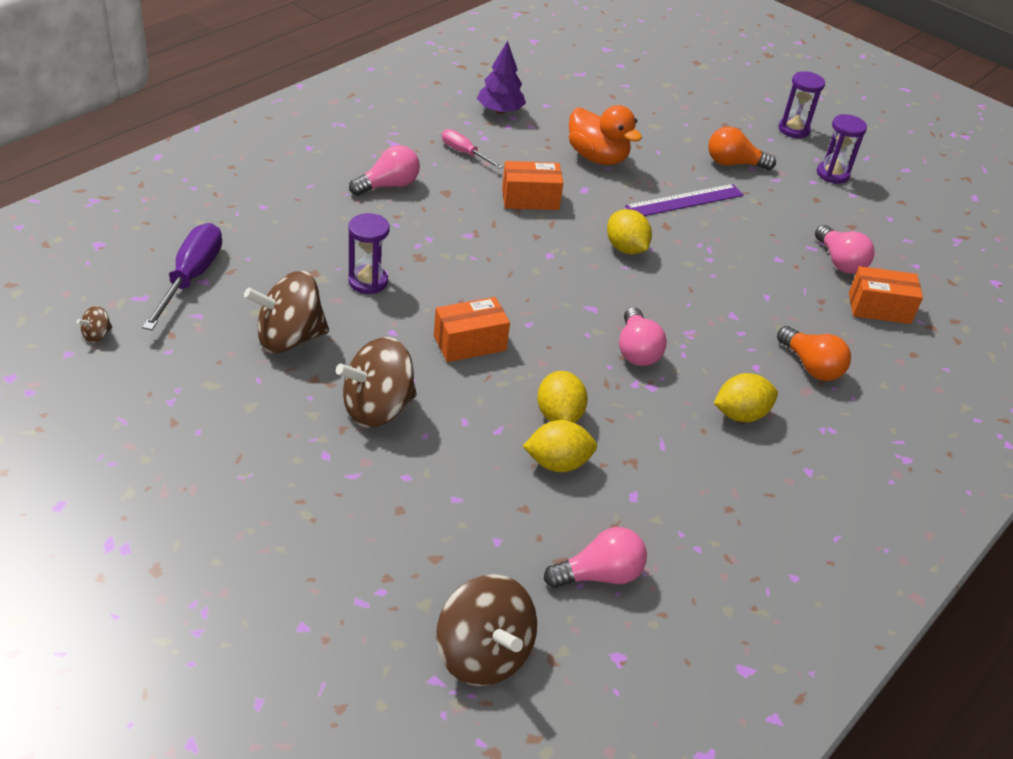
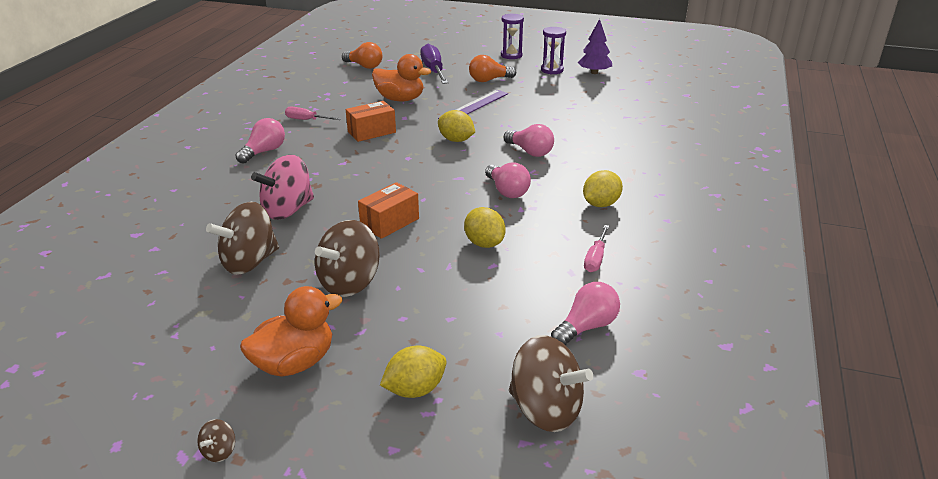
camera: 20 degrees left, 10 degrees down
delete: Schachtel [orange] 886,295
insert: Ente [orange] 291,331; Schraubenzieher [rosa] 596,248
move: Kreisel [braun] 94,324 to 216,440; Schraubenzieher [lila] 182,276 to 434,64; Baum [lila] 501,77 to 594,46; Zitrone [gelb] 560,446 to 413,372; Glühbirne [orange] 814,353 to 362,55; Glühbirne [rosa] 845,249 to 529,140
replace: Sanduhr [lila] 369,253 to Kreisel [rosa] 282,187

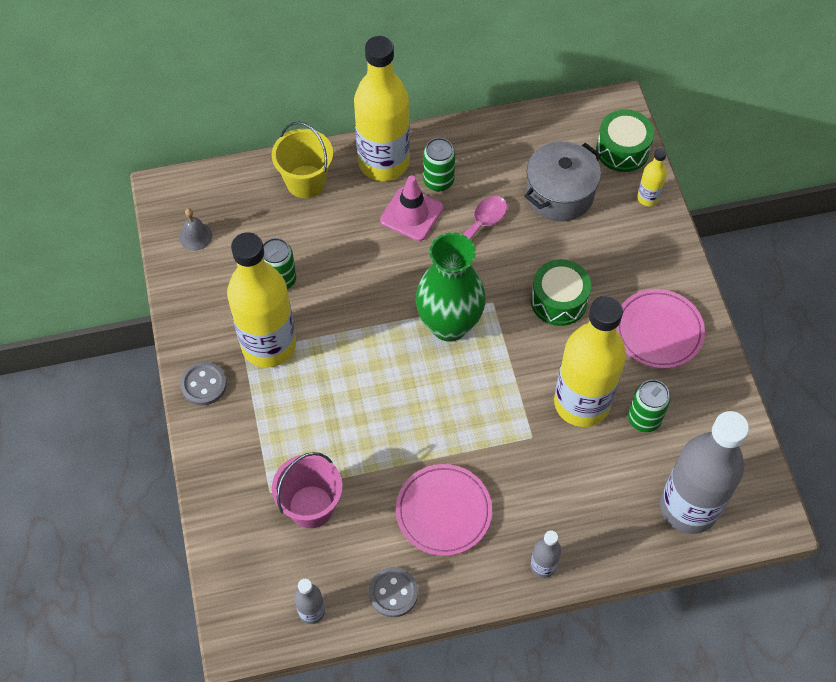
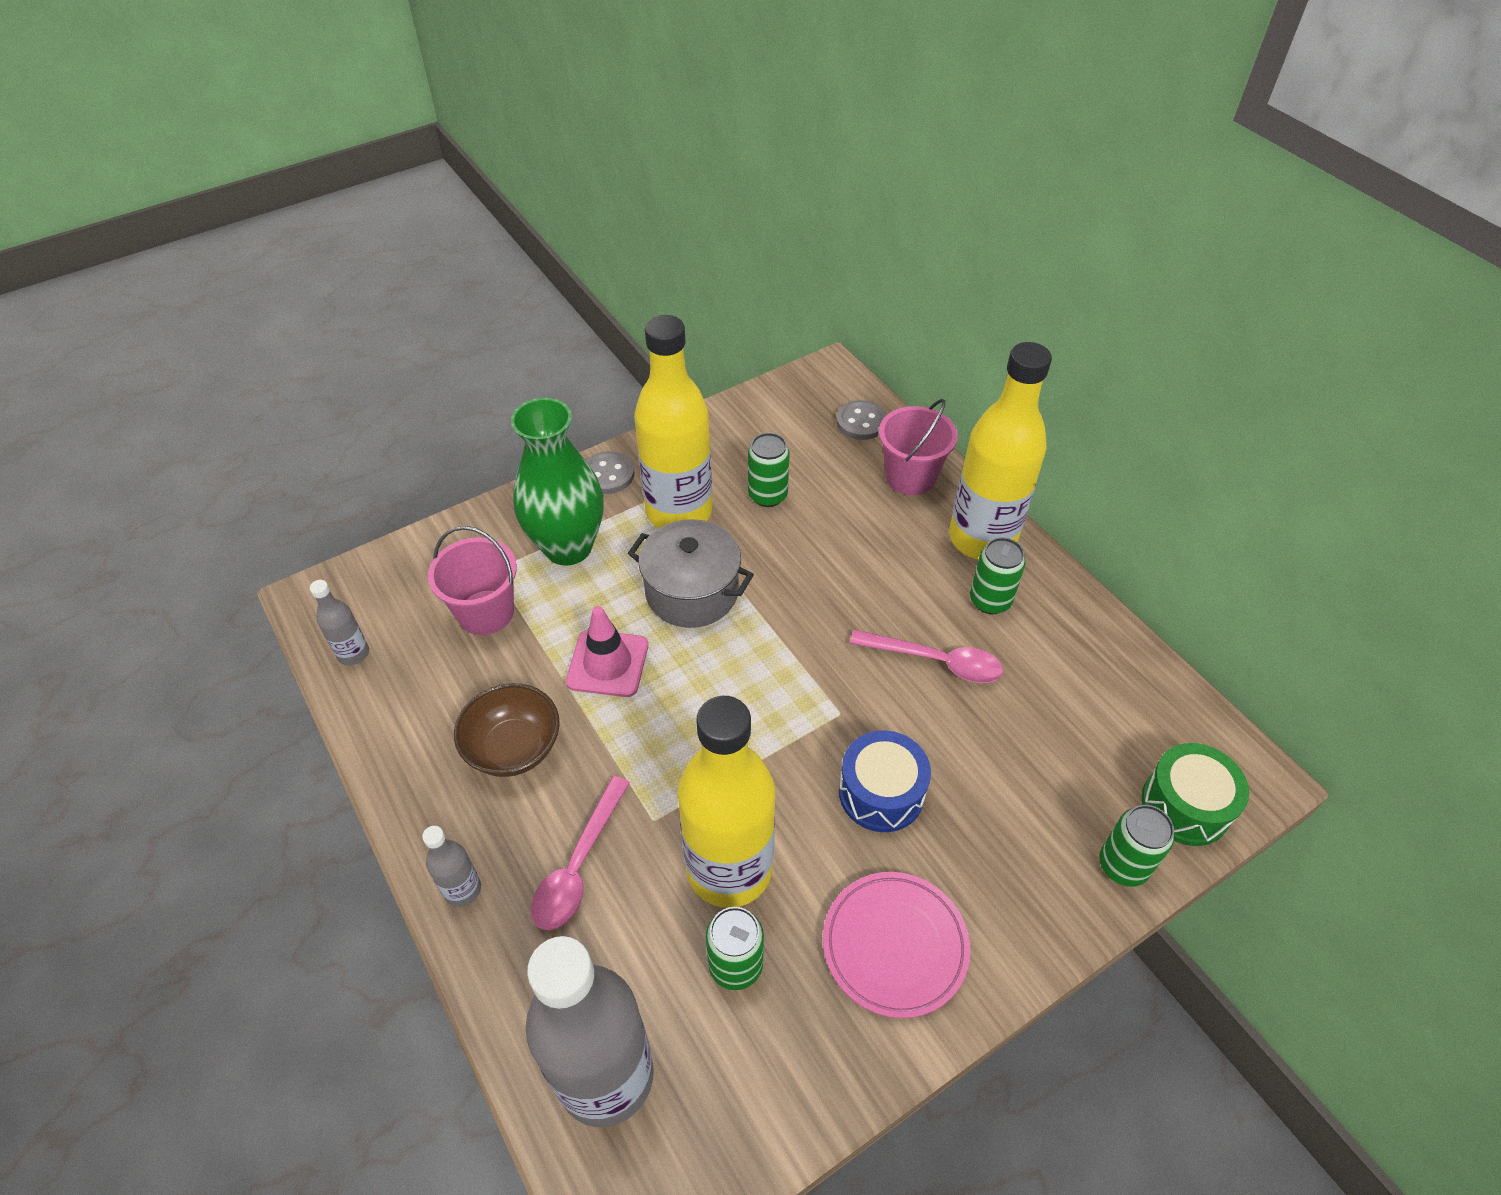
camera: 70 degrees right, 10 degrees down
delete: Glocke [grau] 195,229
insert: Löffel [rosa] 580,853
move: Knopf [grau] 393,592 to 861,420; Leitkegel [rosa] 411,208 to 607,651; Vase [grün] 450,287 to 557,482; Kochtopf [grau] 562,181 to 691,573
replace: Teller [rosa] 444,510 to Schüssel [braun] 507,730; Flasche [gelb] 652,177 to Dose [grün] 1136,846
recolor: Eimer [gelb] 302,160 to Eimer [rosa] 918,447; Trommel [grün] 561,292 to Trommel [blau] 885,781

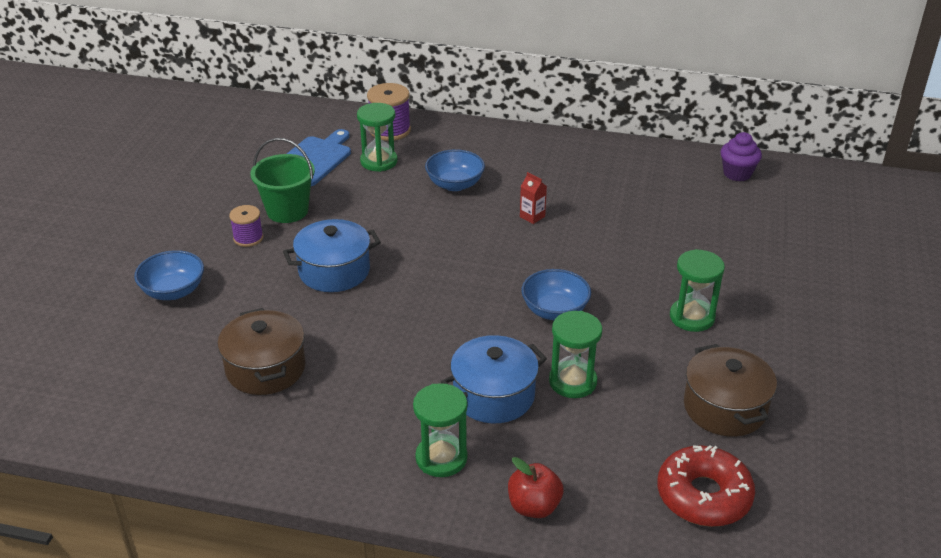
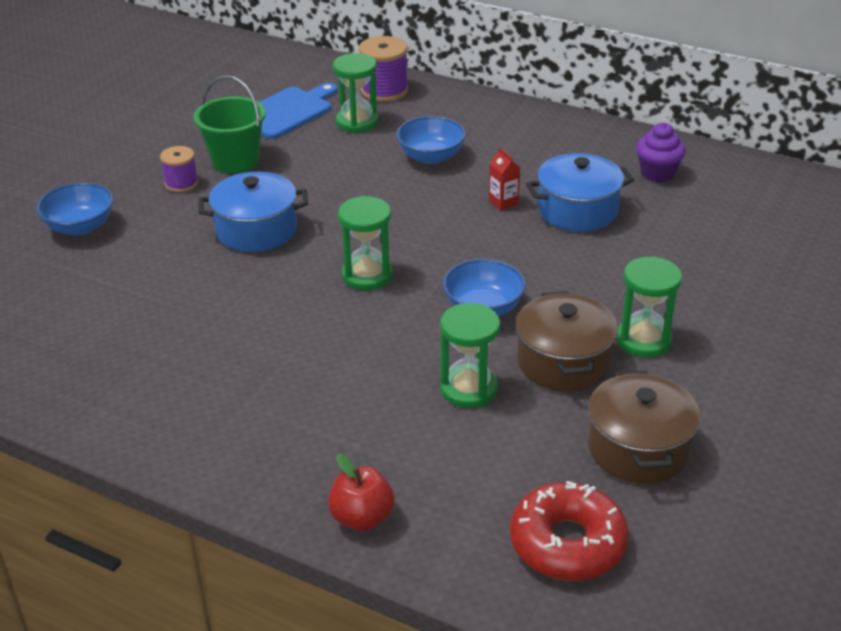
camera: 15 degrees right, 0 degrees up
move: Kochtopf [braun] 262,351 to 567,341; Sanduhr [grün] 440,430 to 365,243; Kochtopf [blau] 494,379 to 580,192; Muffin [lila] 741,156 to 661,153

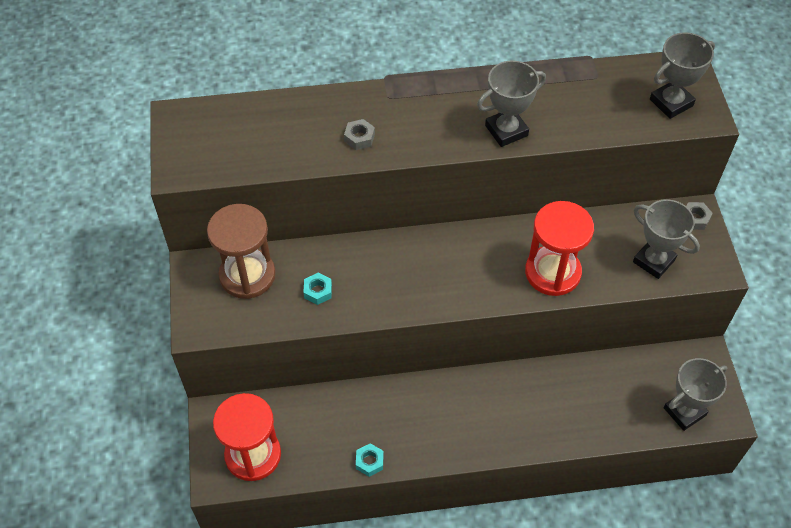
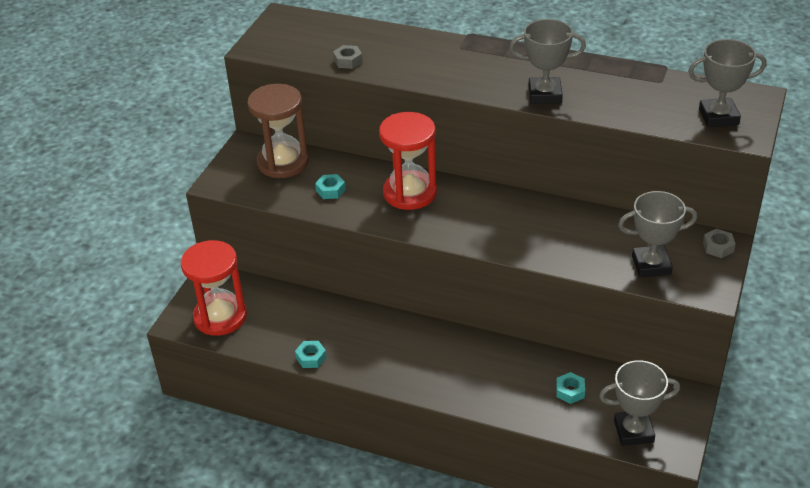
camera: 30 degrees right, 15 degrees down
insert: Sechskantmutter [türkis] 570,388
move: Sechskantmutter [grau] 359,134 to 348,57; Sanduhr [rot] 559,248 to 408,161
rotate: Pokal [grau] 666,239 = 657,234 75 degrees counterclockwise

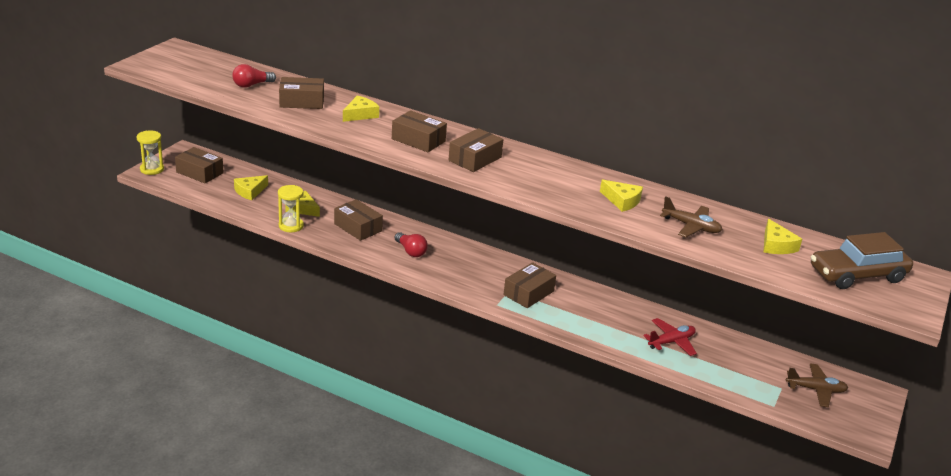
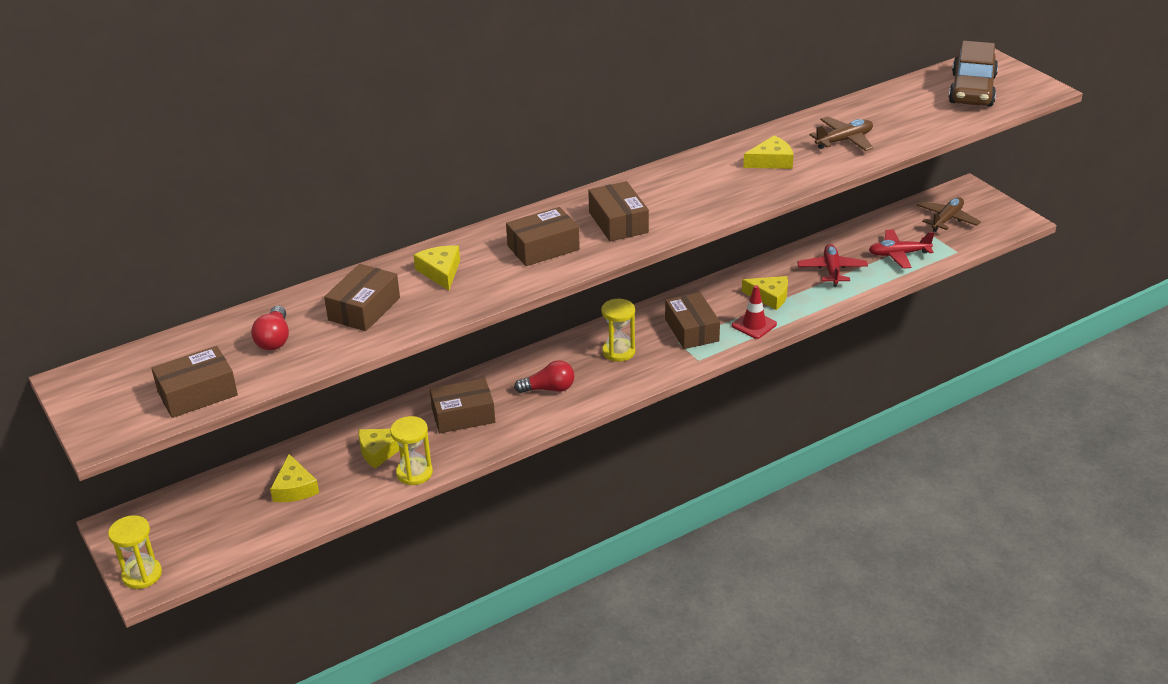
camera: 55 degrees left, 5 degrees up
insert: Sanduhr [gelb] 618,330; Leitkegel [rot] 754,312; Flugzeug [rot] 901,249
move: Schachtel [braun] 199,165 to 194,382; Käse [gelb] 782,236 to 765,293

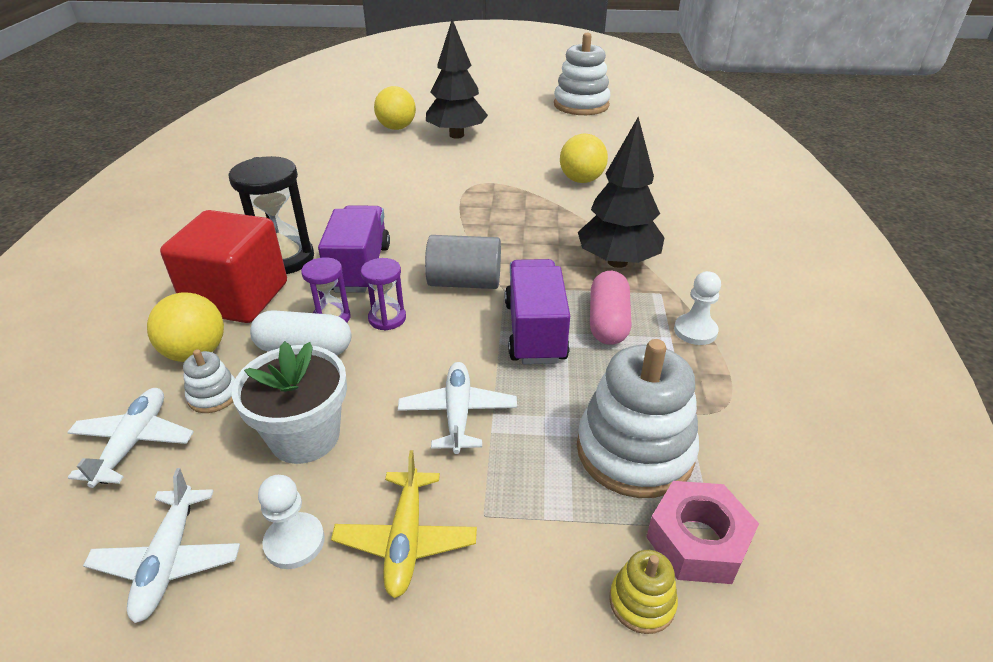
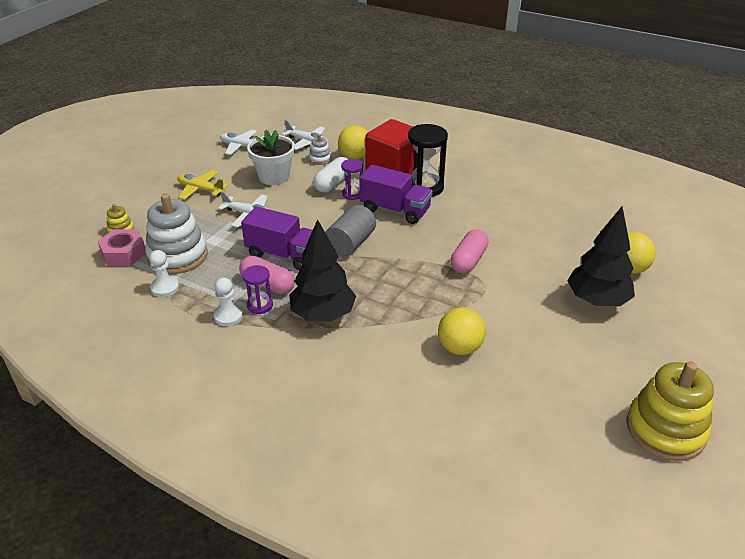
camera: 115 degrees right, 0 degrees up
insert: Kapsel [rosa] 469,251
move: Bauer [weiß] 291,522 to 164,273; Sanduhr [lila] 383,294 to 257,289
recolor: Stapelspielzeug [weiß] 582,74 to Stapelspielzeug [gelb] 670,411

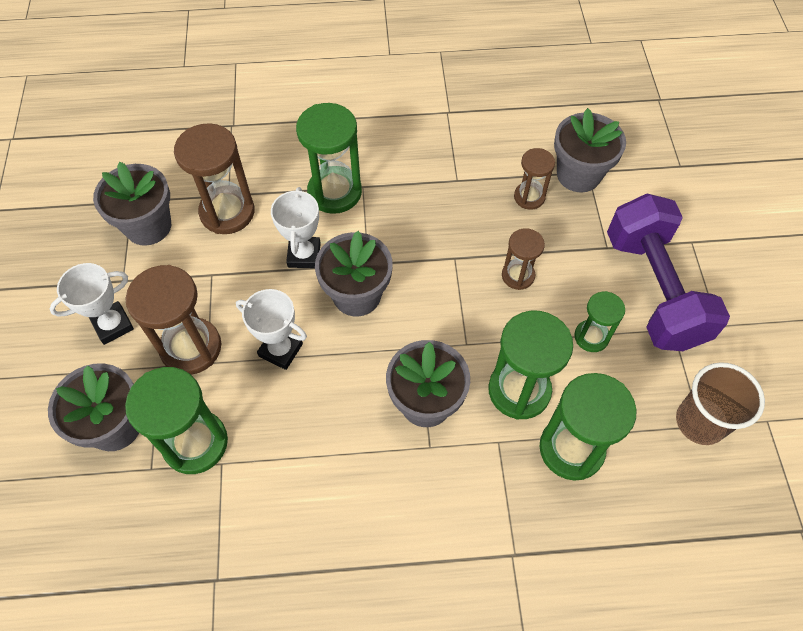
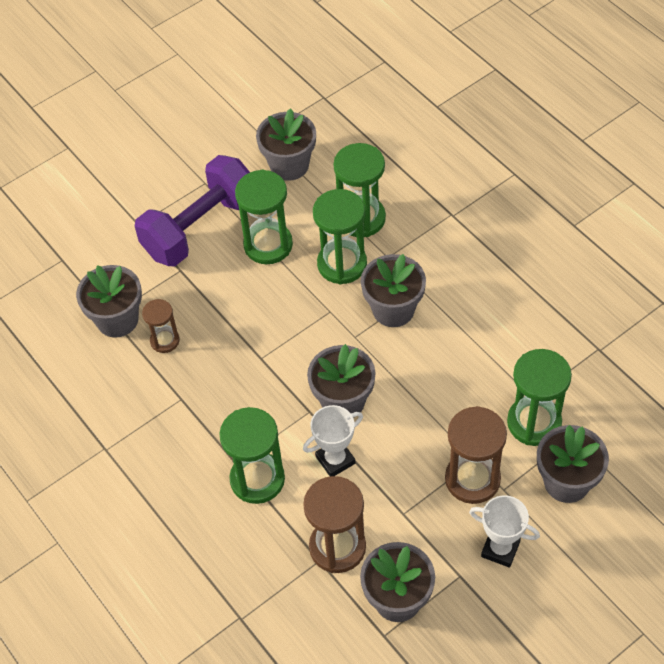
camera: 120 degrees left, 5 degrees down
delete: Pokal [weiß] 271,329; Sanduhr [braun] 523,259
replace: Becher [braun] 720,403 to Blumentopf [grau] 286,144
resize: Sanduhr [grün] 599,321 = 264,216 x1.74

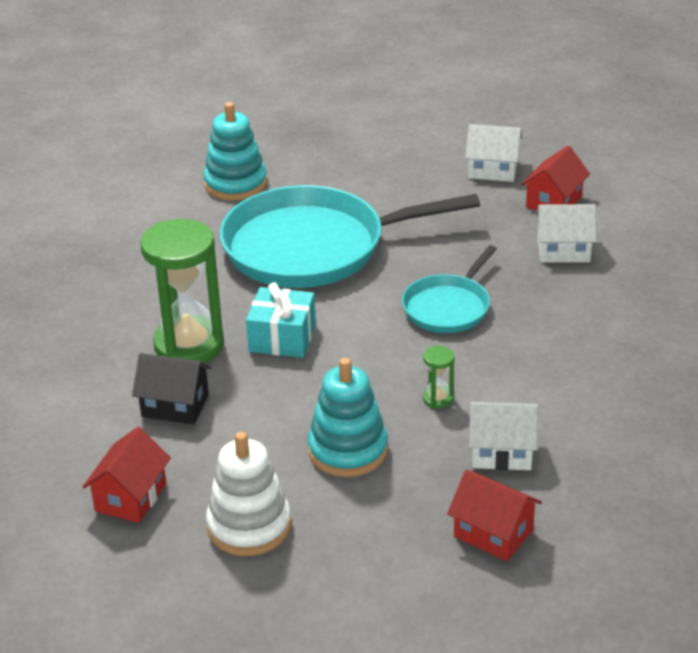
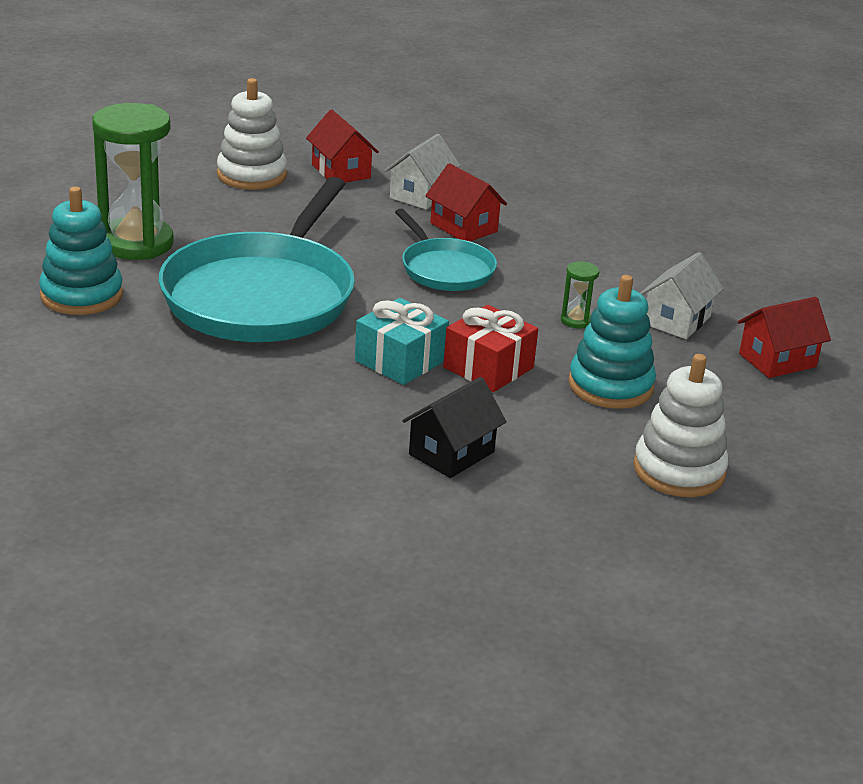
camera: 65 degrees left, 5 degrees down
insert: Geschenk [rot] 490,348
move: Haus [rot] 126,475 to 466,202; Sanduhr [grün] 182,291 to 133,181
replace: Haus [weiß] 493,153 to Stapelspielzeug [weiß] 252,134

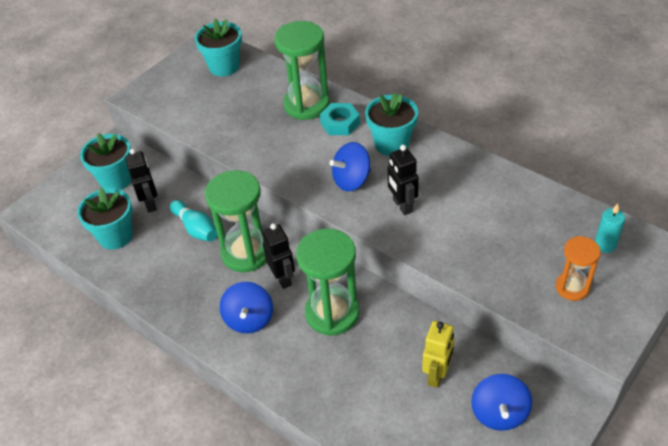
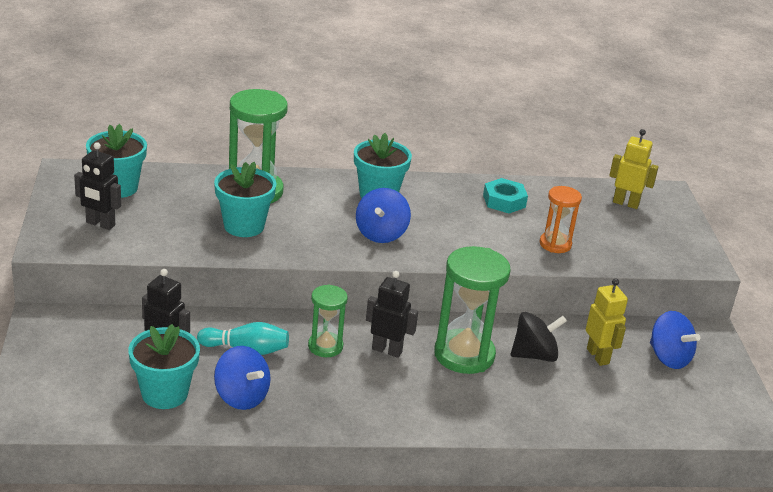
camera: 50 degrees left, 15 degrees down
insert: Kreisel [schwarz] 539,337
move: Blumentopf [türkis] 105,161 to 245,199; Kreisel [blau] 246,307 to 242,378; Sechskantmutter [türkis] 340,119 to 505,195; Roboter [schwarz] 403,180 to 97,186; Sanduhr [orange] 578,268 to 561,219
replace: Kerze [türkis] 610,228 to Roboter [gelb] 634,169
resize: Sanduhr [grün] 235,221 = 328,320 x0.57

